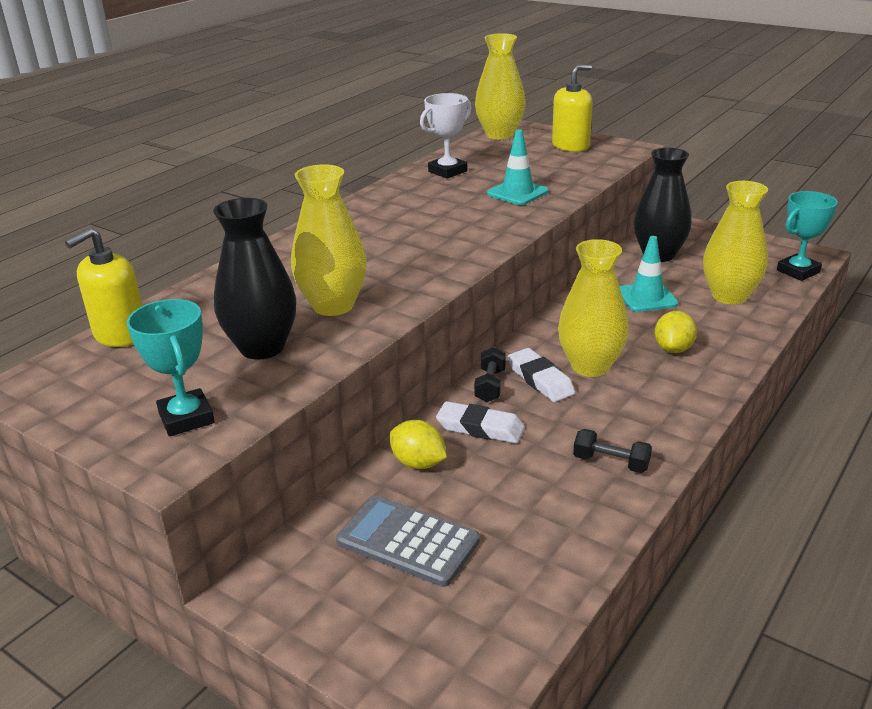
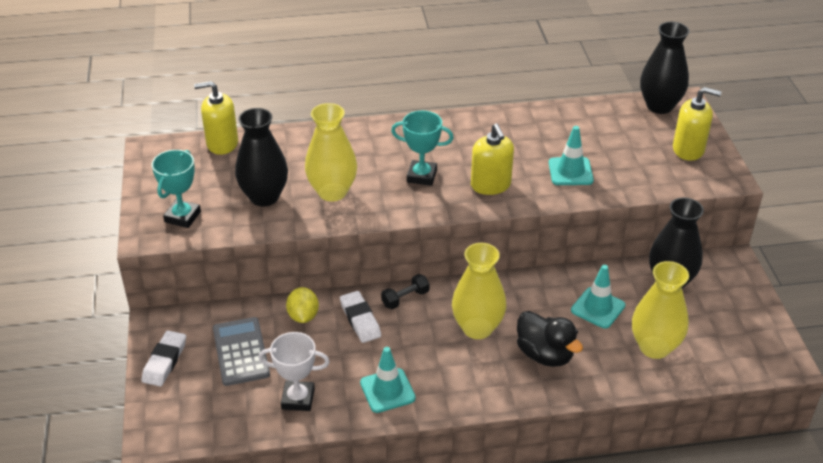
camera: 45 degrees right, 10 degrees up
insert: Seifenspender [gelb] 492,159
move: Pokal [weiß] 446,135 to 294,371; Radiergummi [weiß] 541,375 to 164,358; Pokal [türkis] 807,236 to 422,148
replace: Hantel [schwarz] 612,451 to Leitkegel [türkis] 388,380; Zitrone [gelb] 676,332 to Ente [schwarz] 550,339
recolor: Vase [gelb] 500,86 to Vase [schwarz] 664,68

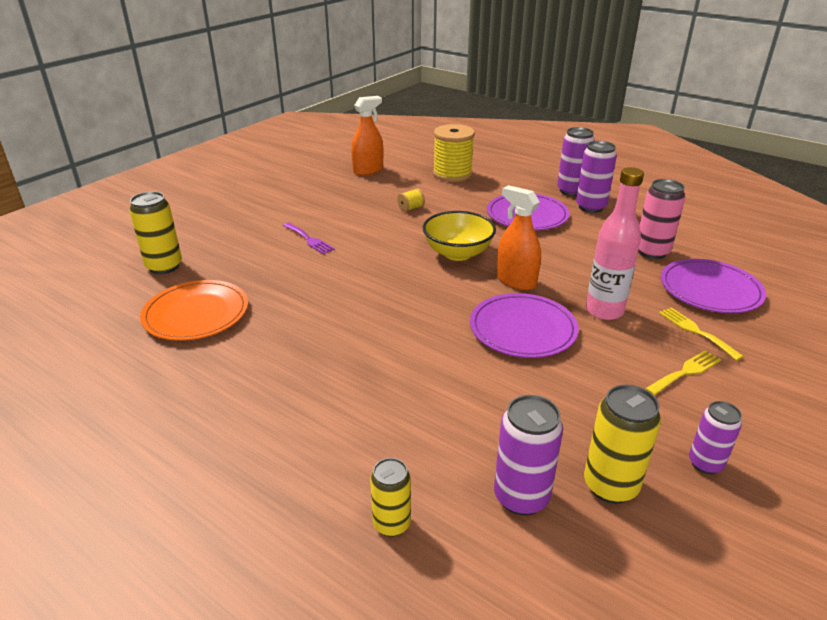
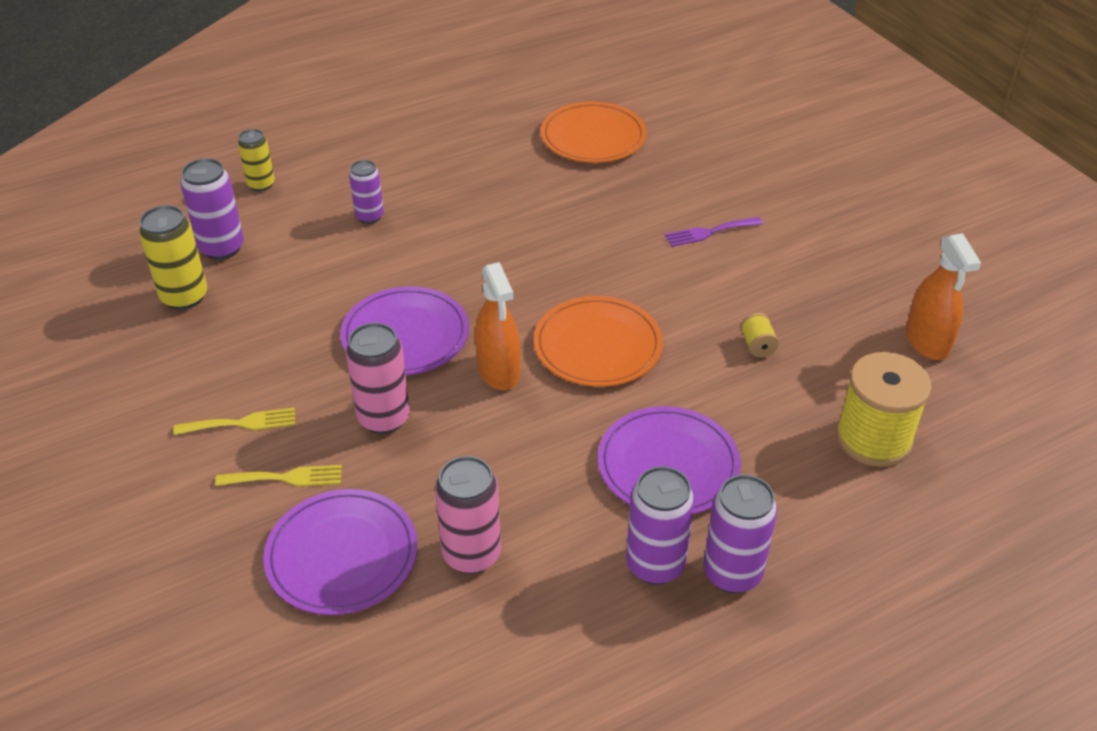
camera: 115 degrees right, 10 degrees up
delete: Dose [gelb] 155,232
move: Dose [lila] 715,437 to 366,192
replace: Schüssel [gelb] 459,236 to Teller [orange] 598,341; Flasche [rosa] 615,243 to Dose [rosa] 378,378
rotate: Sprühflasche [orange] 519,237 = 497,326 90 degrees clockwise; Gabel [gelb] 683,372 = 234,421 90 degrees counterclockwise

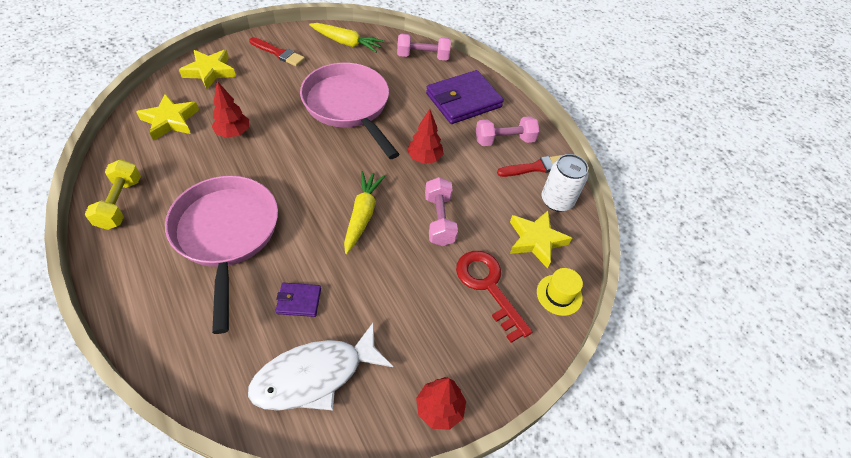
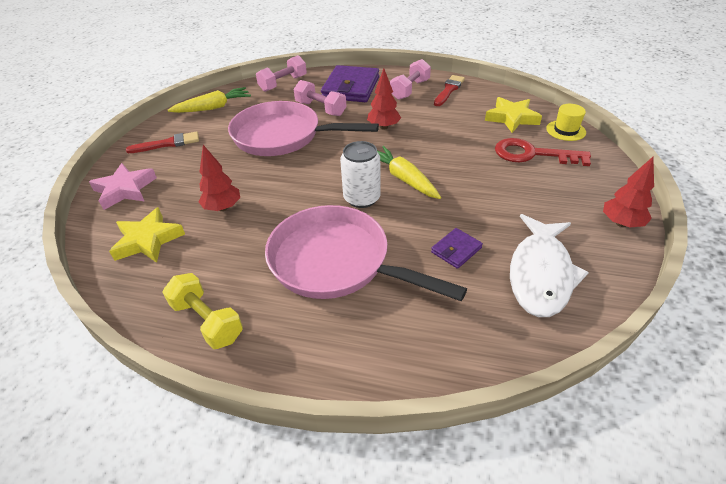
camera: 40 degrees left, 10 degrees down
move: Hantel [rosa] 441,211 to 320,98; Dose [weiß] 565,183 to 360,174
recolor: Stern [gelb] 207,69 to Stern [rosa] 123,186

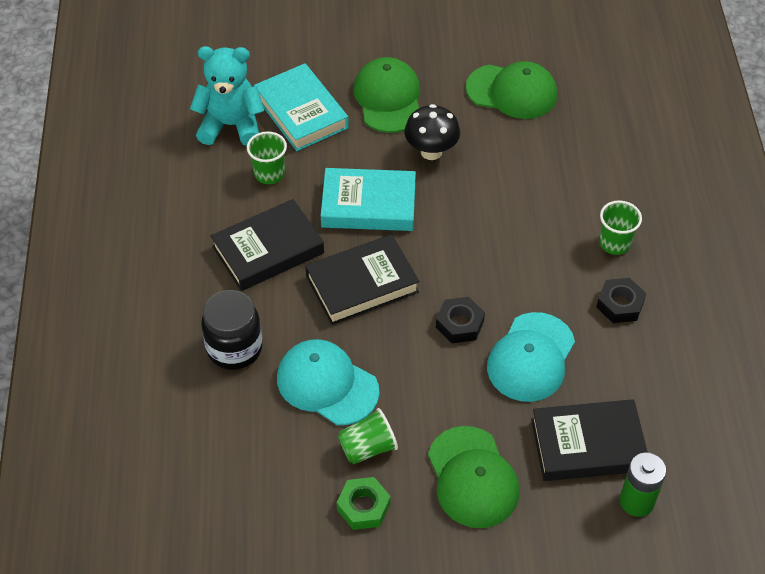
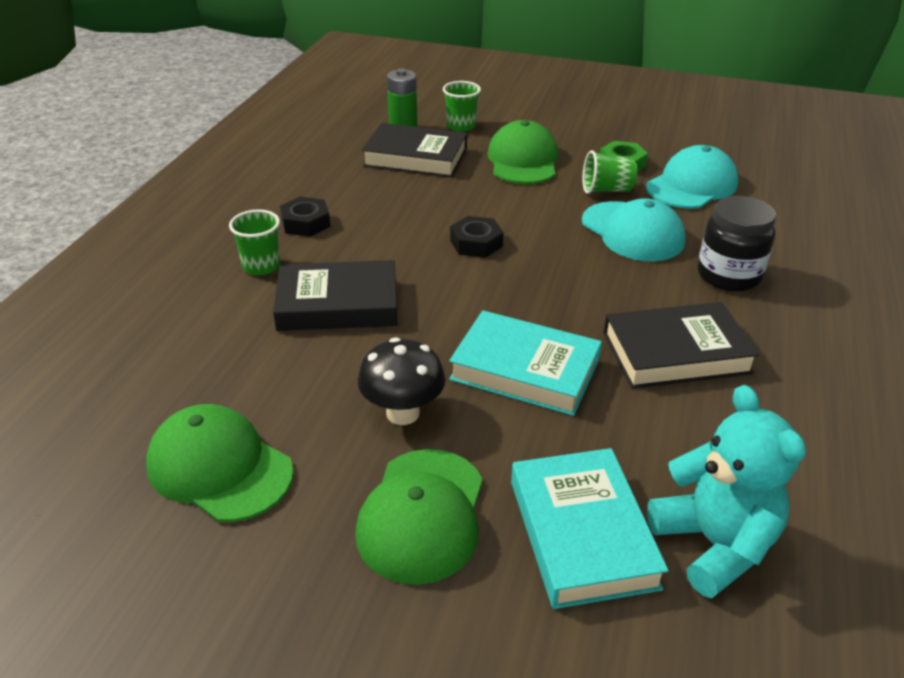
camera: 160 degrees left, 15 degrees down
move: Becher [grün] 267,157 to 462,106; Buch [schwarz] 362,279 to 335,295; Kappe [türkis] 531,357 to 692,177
rotate: Teddybär [türkis] 227,96 = 726,491 135 degrees counterclockwise

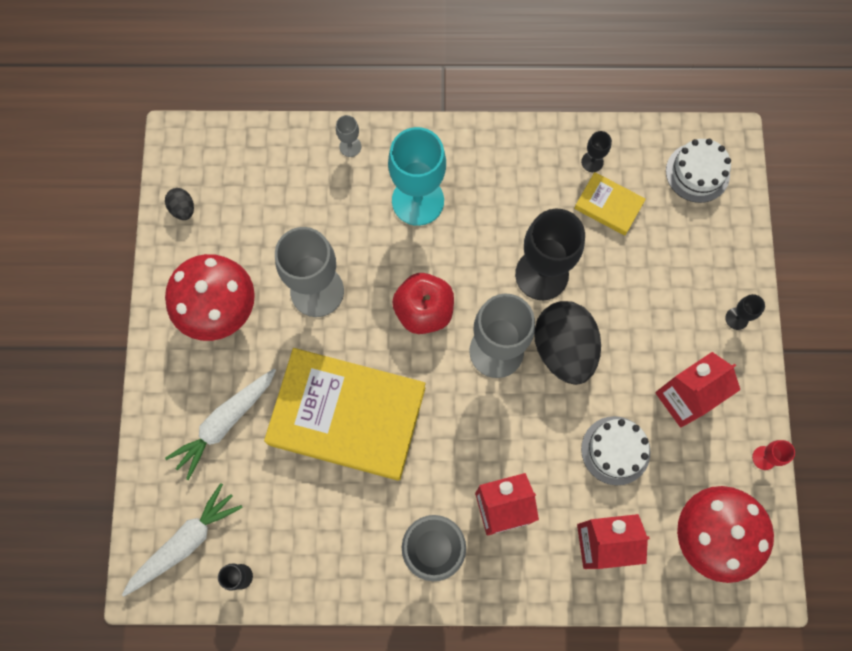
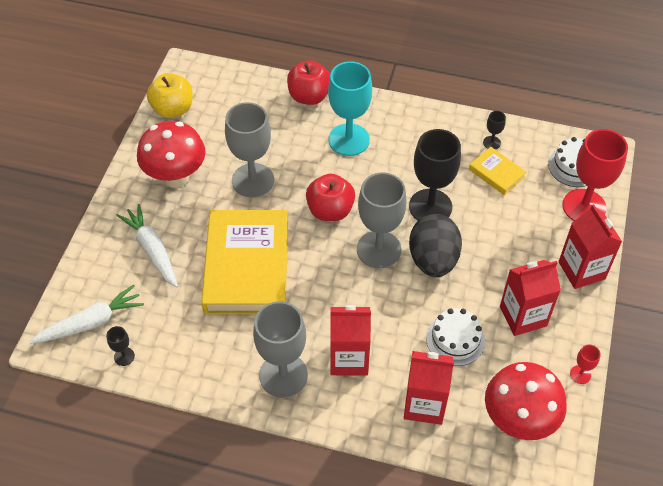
camera: 15 degrees right, 20 degrees down
insert: Kelch [rot] 595,175
replace: Ei [schwarz] 179,204 to Apfel [gelb] 170,95; Kelch [grau] 348,136 to Apfel [rot] 308,82; Kelch [schwarz] 745,312 to Getränkekarton [rot] 590,246
rotate: Karotte [weiß] 220,424 = 147,246 90 degrees clockwise; Buch [gelb] 344,414 = 244,262 60 degrees clockwise

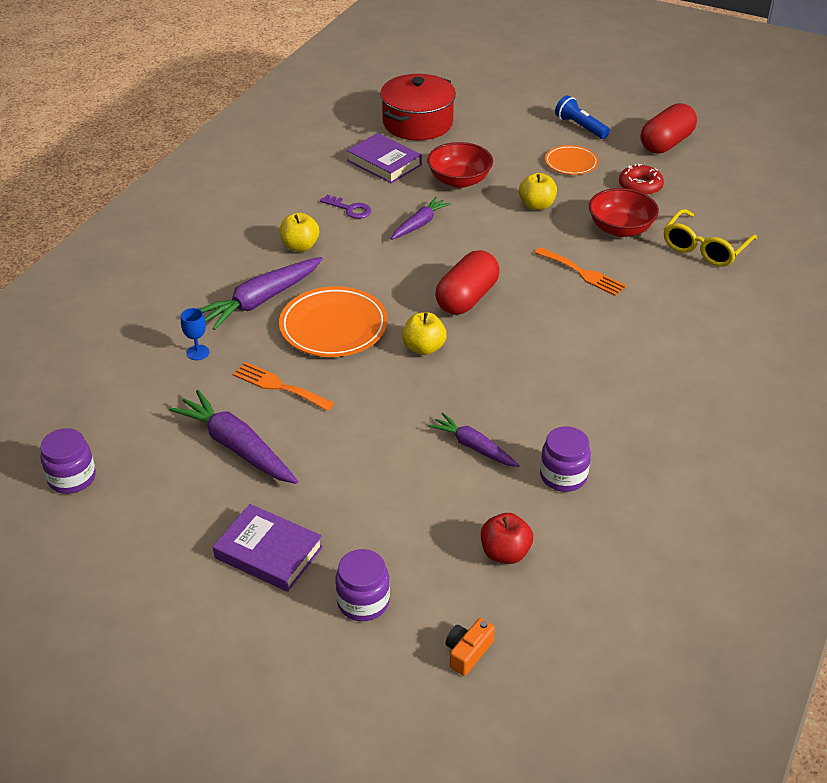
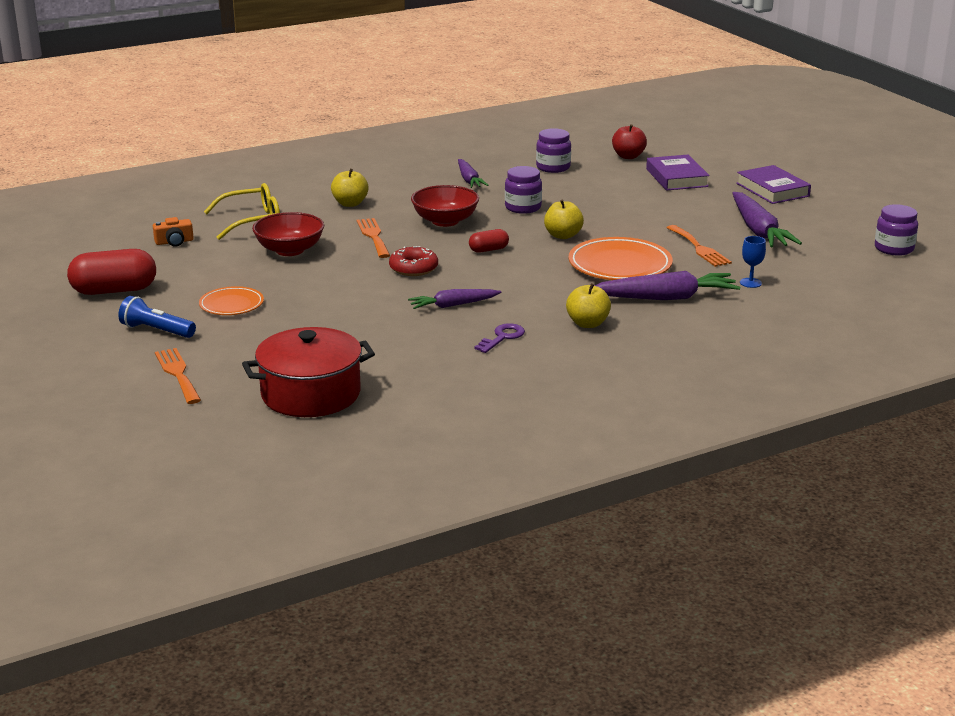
camera: 145 degrees left, 15 degrees down
insert: Gabel [orange] 178,376
move: Einmachglas [lila] 362,585 to 523,190; Buch [lila] 384,158 to 678,173; Schüssel [rot] 460,165 to 445,206; Karotte [lila] 474,440 to 473,173; Kamera [orange] 470,647 to 173,231; Apfel [gelb] 538,191 to 350,188; Donut [rot] 641,179 to 413,261
rotate: Schlüssel [lila] 345,207 = 499,338 60 degrees clockwise; Taschenlampe [blau] 582,117 = 157,317 120 degrees clockwise
resize: Kapsel [rot] 467,282 = 489,241 x0.51

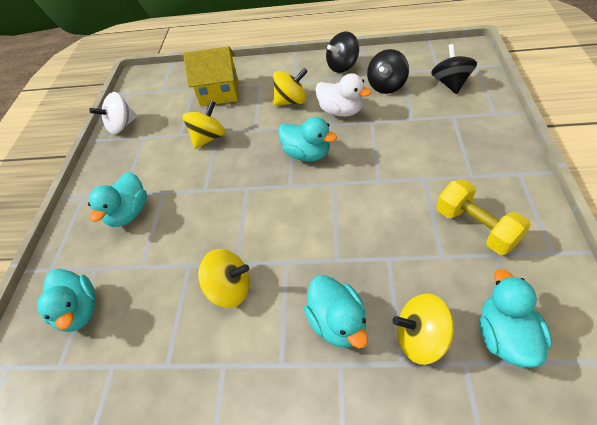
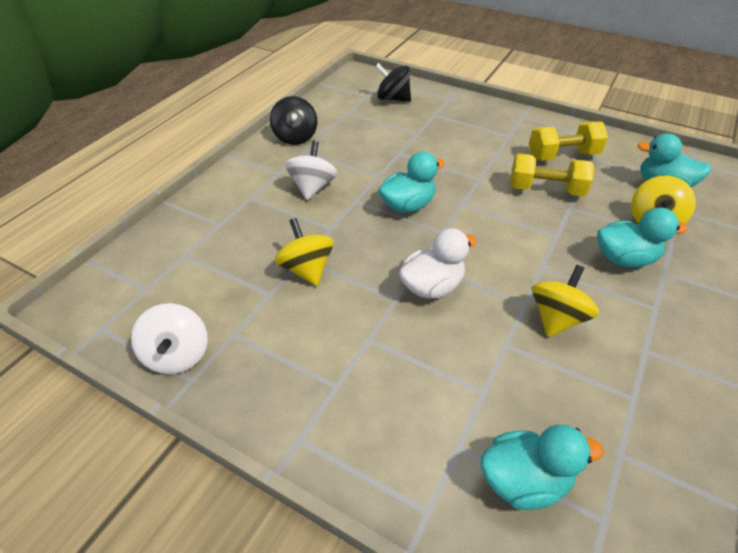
camera: 70 degrees left, 5 degrees down
delete: Ente [türkis] 117,199; Haus [gelb] 210,76; Kreisel [schwarz] 388,71
insert: Hantel [gelb] 552,174
move: Ente [weiß] 343,95 to 438,263
recolor: Kreisel [gelb] 290,87 to Kreisel [weiß] 311,170

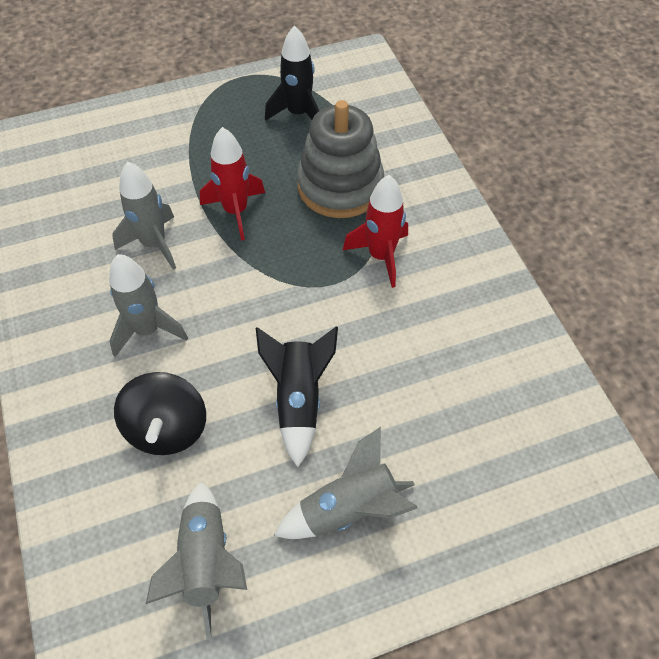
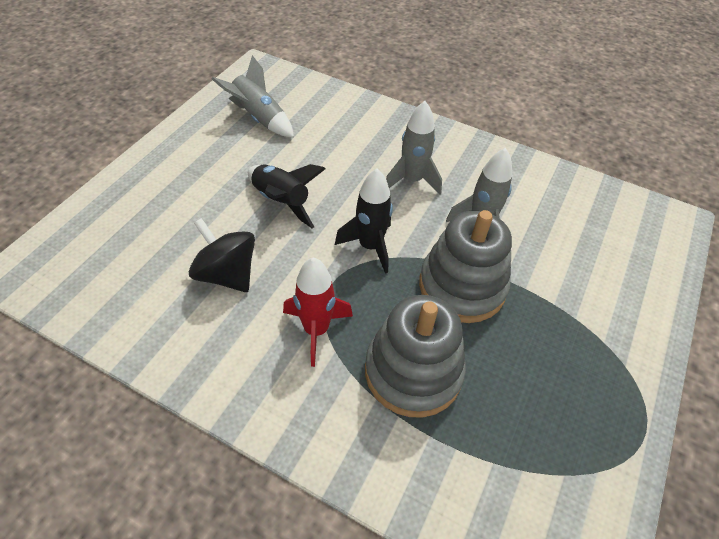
camera: 135 degrees right, 5 degrees down
delete: Rakete [grau] 346,483
move: Kreisel [schwarz] 160,413 to 222,255; Rakete [schwarz] 292,73 to 364,221
replace: Rakete [rot] 232,184 to Stapelspielzeug [grau] 465,266

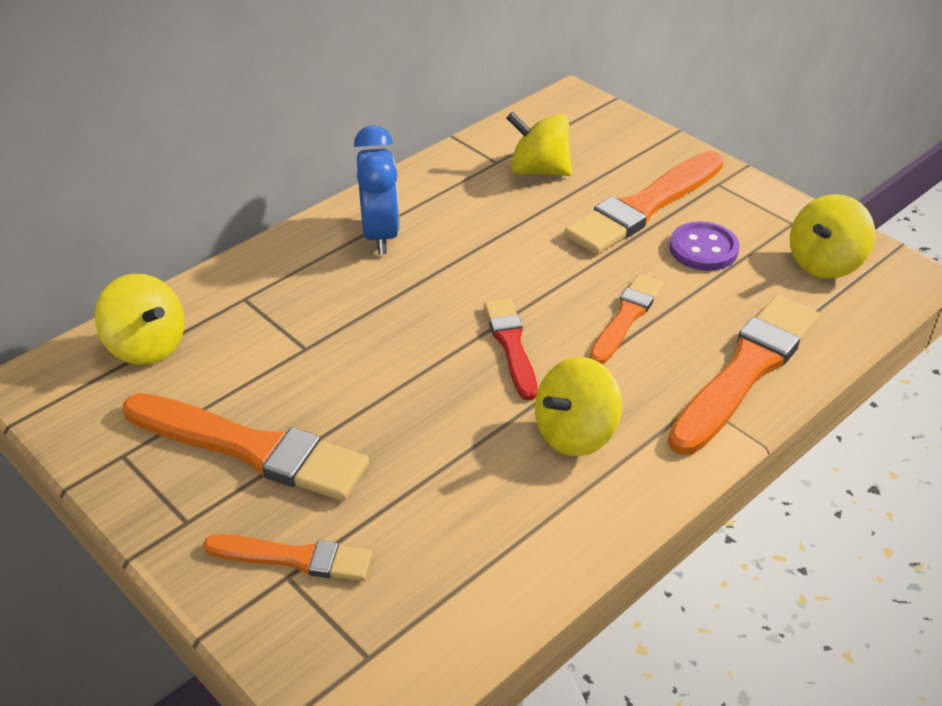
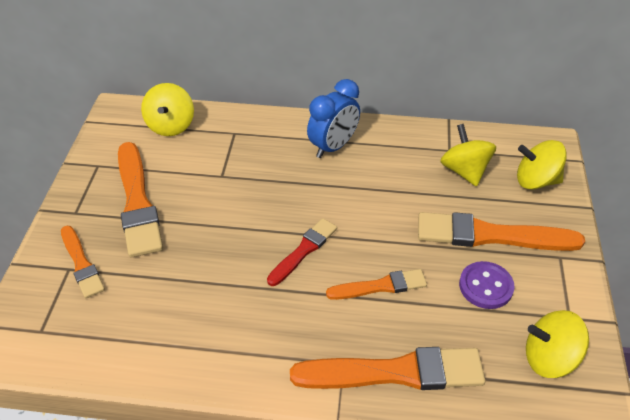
camera: 50 degrees right, 5 degrees up
move: Kreisel [gelb] 578,406 to 542,164

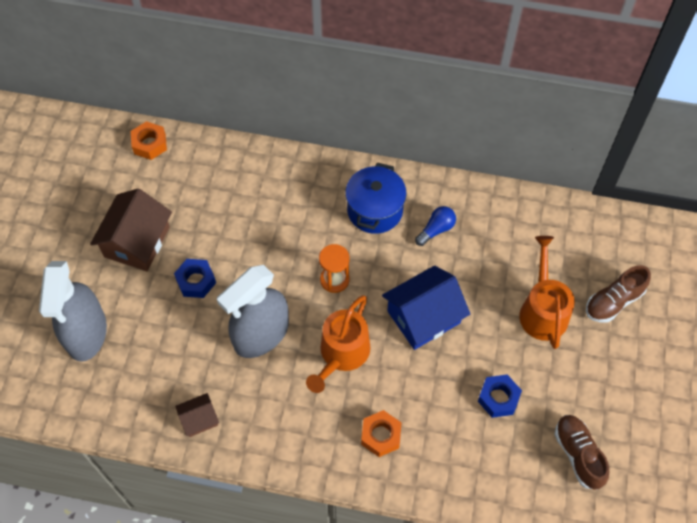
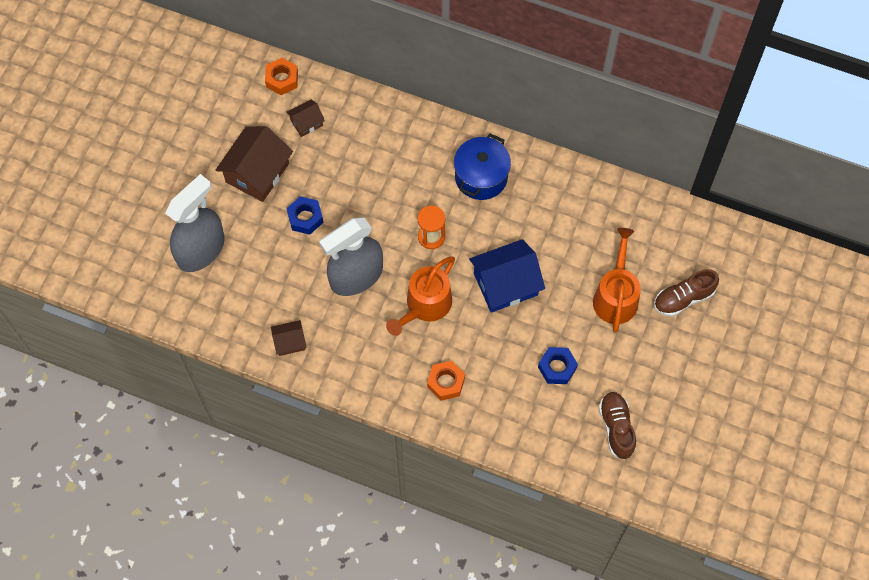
camera: 10 degrees right, 5 degrees up
delete: Glühbirne [blau] 435,226
insert: Haus [braun] 306,118
rotate: Sprühflasche [grau] 73,311 = 195,223 150 degrees counterclockwise

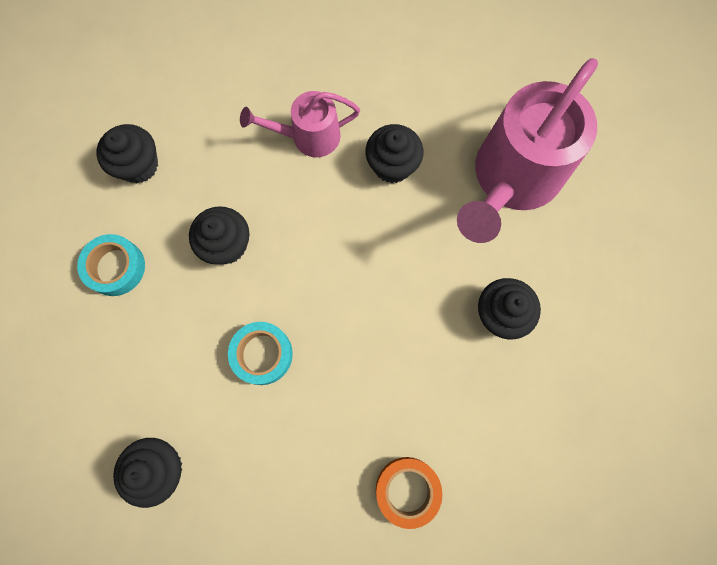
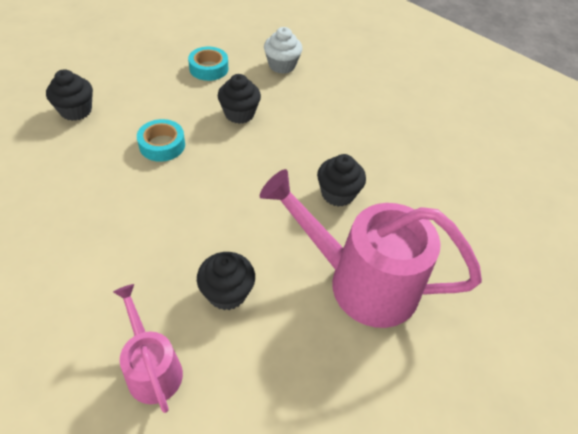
camera: 70 degrees right, 25 degrees down
delete: Klebeband [orange] 409,493
move: Gießkanne [rosa] 300,124 to 148,348
recolor: Muffin [schwarz] 127,153 to Muffin [weiß] 283,50

